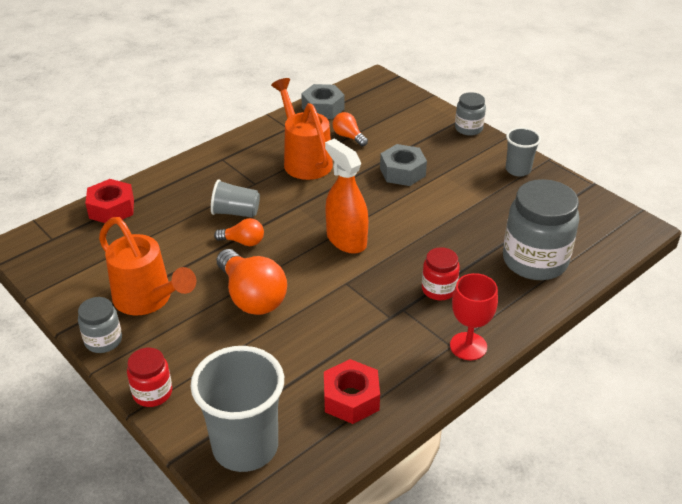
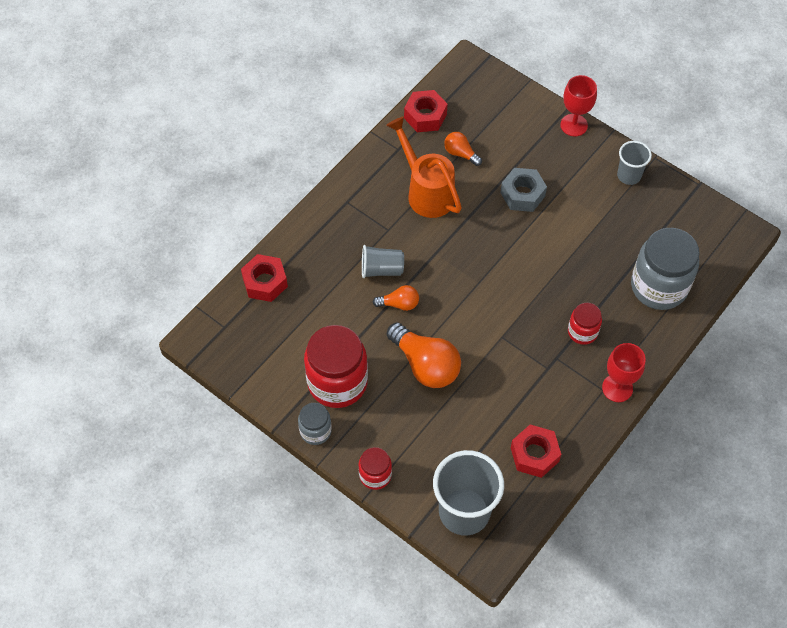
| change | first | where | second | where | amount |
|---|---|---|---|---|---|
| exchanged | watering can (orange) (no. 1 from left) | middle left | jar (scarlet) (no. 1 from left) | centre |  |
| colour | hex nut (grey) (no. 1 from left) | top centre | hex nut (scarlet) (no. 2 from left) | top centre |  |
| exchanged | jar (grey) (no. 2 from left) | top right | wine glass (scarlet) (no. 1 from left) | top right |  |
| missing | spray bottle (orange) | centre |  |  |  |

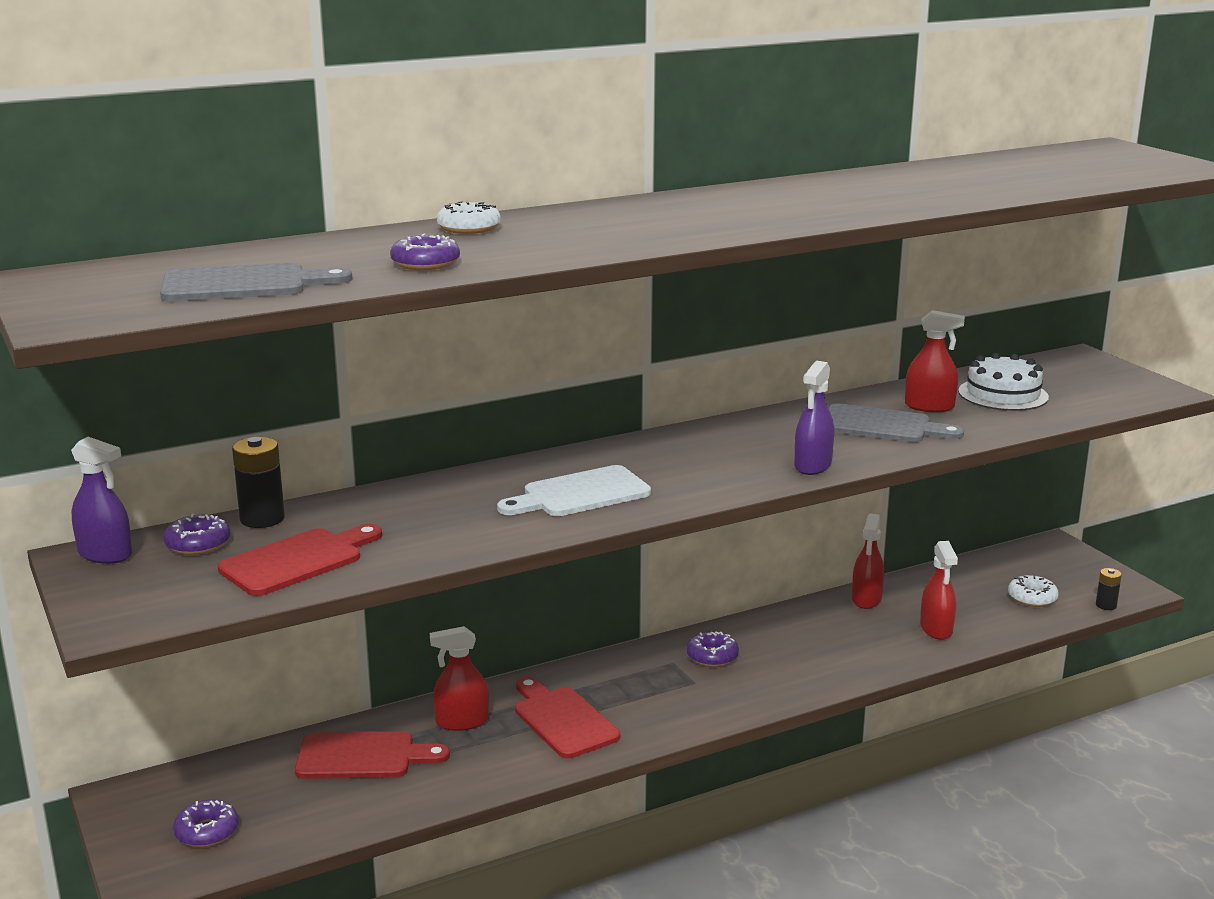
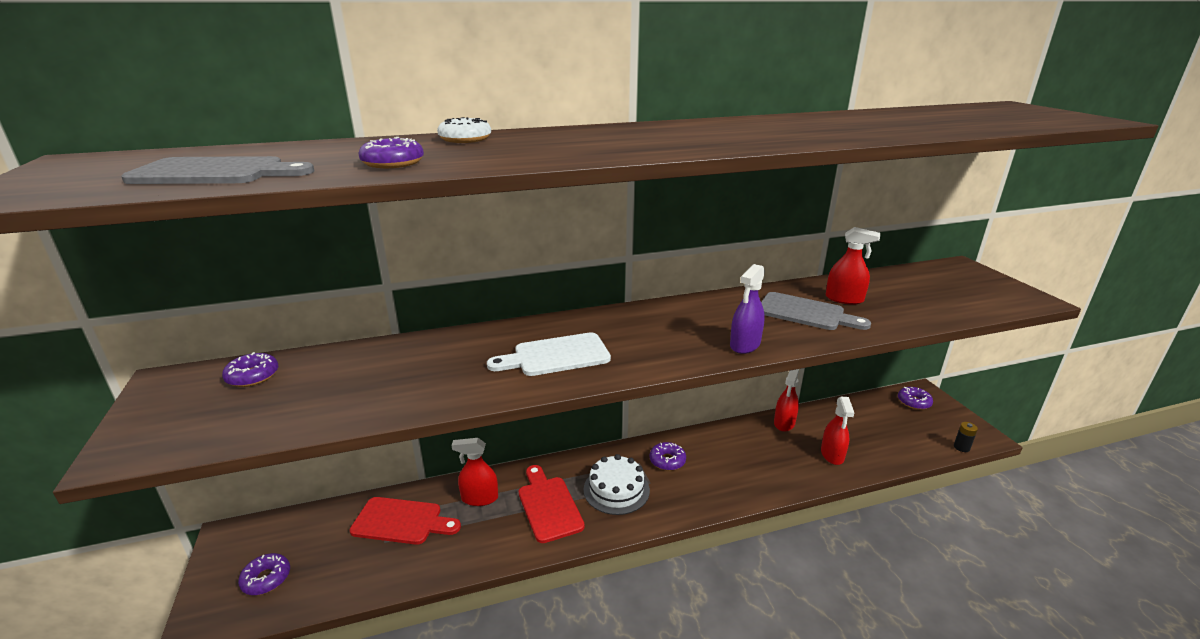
| change | first | where | second | where | amount |
|---|---|---|---|---|---|
| relocated | cake (snow-white) | middle right |  | bottom centre |  |
| appeared |  |  | doughnut (royal purple) (no. 5 from left) | middle right |  |
| missing | spray bottle (royal purple) (no. 1 from left) | middle left |  |  |  |
| missing | chopping board (scarlet) (no. 1 from left) | middle left |  |  |  |
| missing | power cell (jet-black) (no. 1 from left) | middle left |  |  |  |
| missing | doughnut (snow-white) (no. 2 from left) | middle right |  |  |  |

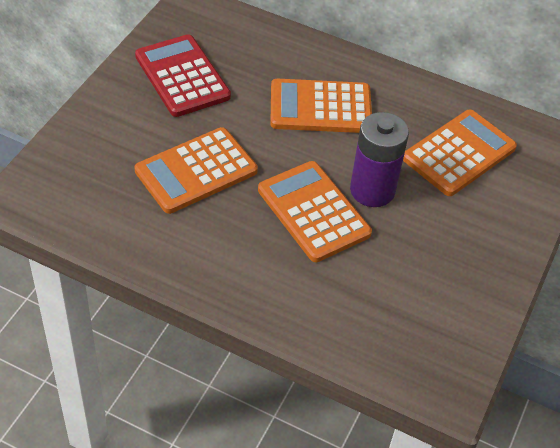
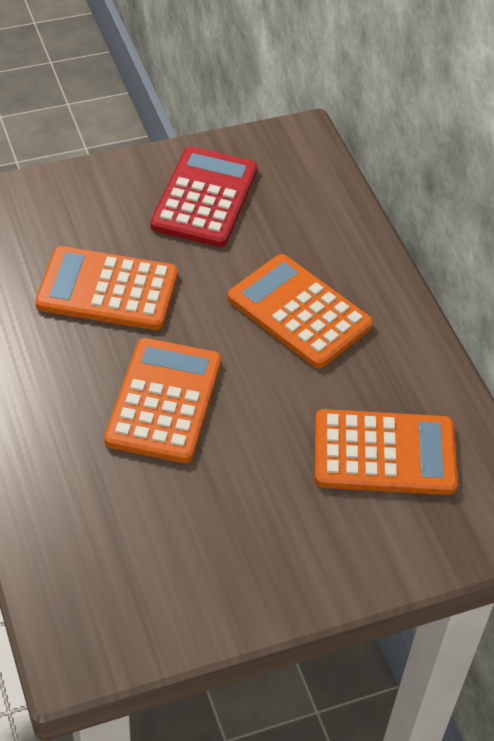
| change | first | where | second | where | amount |
|---|---|---|---|---|---|
| missing | power cell (royal purple) | middle right |  |  |  |

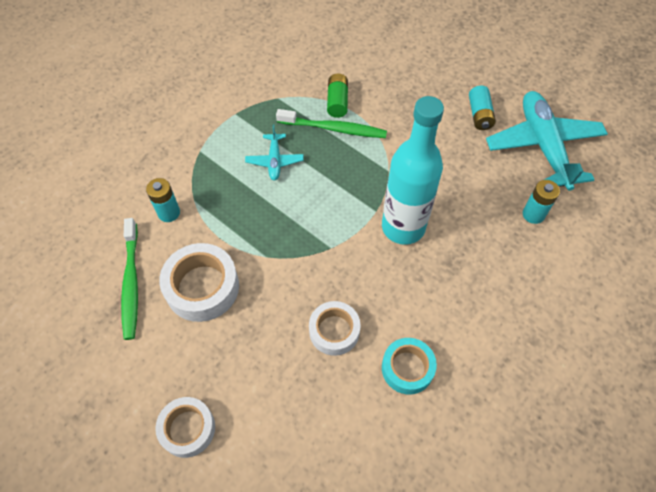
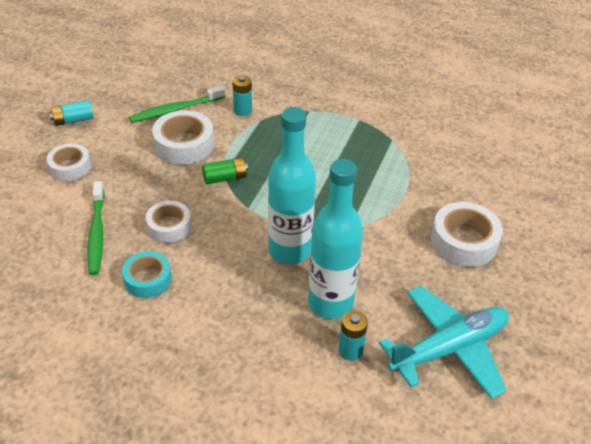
| change | first | where | second | where | amount |
|---|---|---|---|---|---|
| relocated | power cell (teal) (no. 2 from left in the first image) | top right | power cell (teal) (no. 1 from left) | top left |  |
| relocated | tooth brush (leaf-green) (no. 2 from left in the first image) | top centre | tooth brush (leaf-green) (no. 1 from left) | middle left |  |
| relocated | power cell (leaf-green) | top centre |  | centre |  |
| appeared |  |  | drink bottle (teal) (no. 2 from left) | centre |  |
| appeared |  |  | roll of tape (snow-white) (no. 4 from left) | middle right |  |
| missing | plane (teal) (no. 1 from left) | top centre |  |  |  |

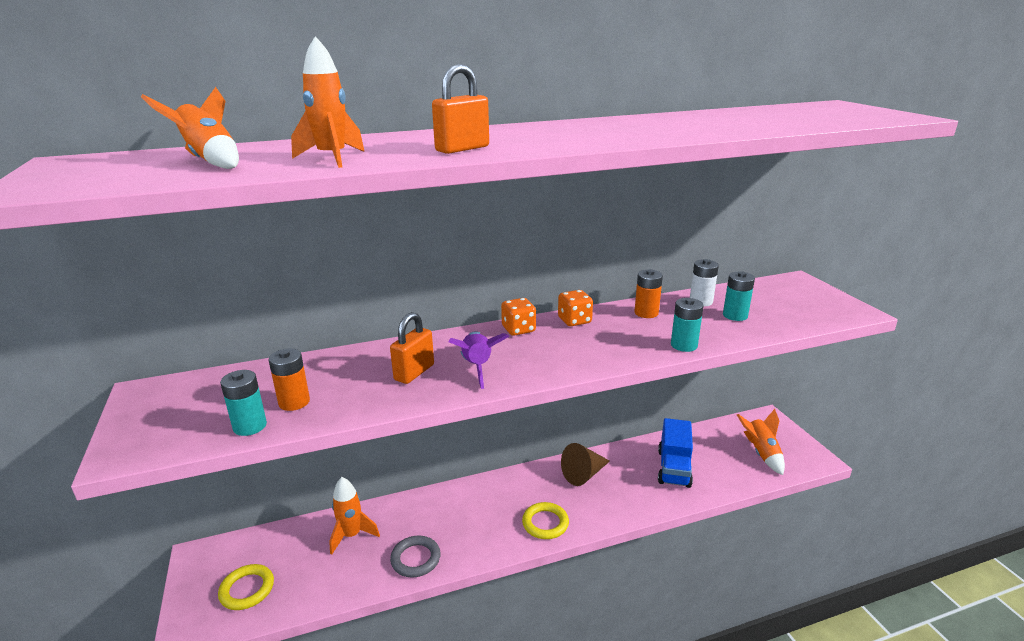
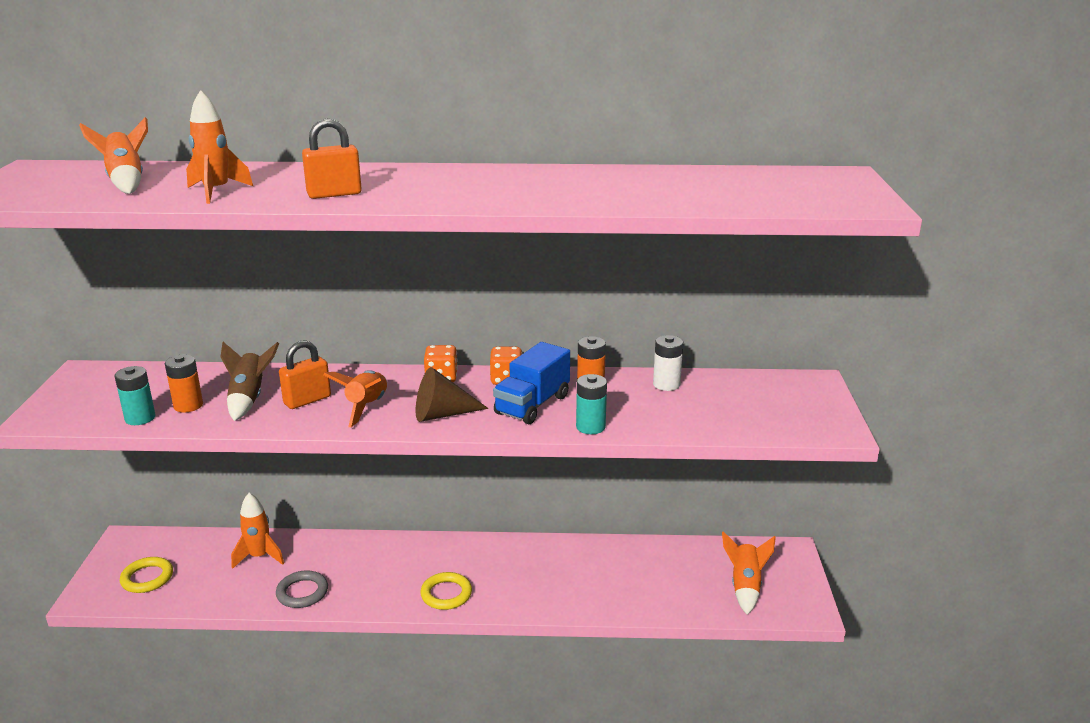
| change | first | where | second | where | amount |
|---|---|---|---|---|---|
| appeared |  |  | rocket (russet) | middle left |  |
| colour | rocket (royal purple) | centre | rocket (orange) (no. 4 from left) | middle left |  |
| relocated | solid cone (russet) | bottom centre |  | centre |  |
| relocated | toy truck (royal blue) | bottom centre |  | centre |  |
| missing | power cell (teal) (no. 3 from left) | middle right |  |  |  |

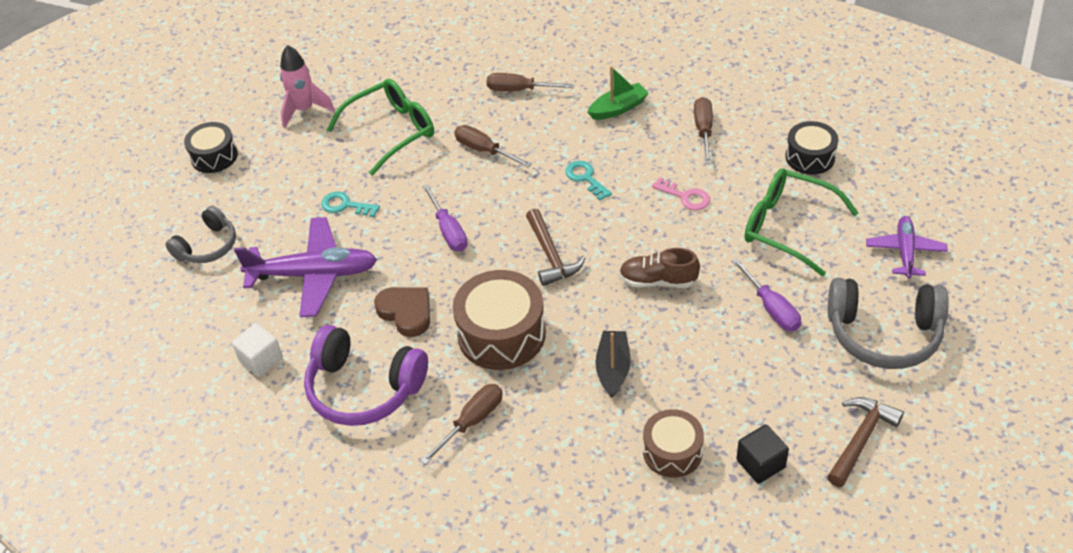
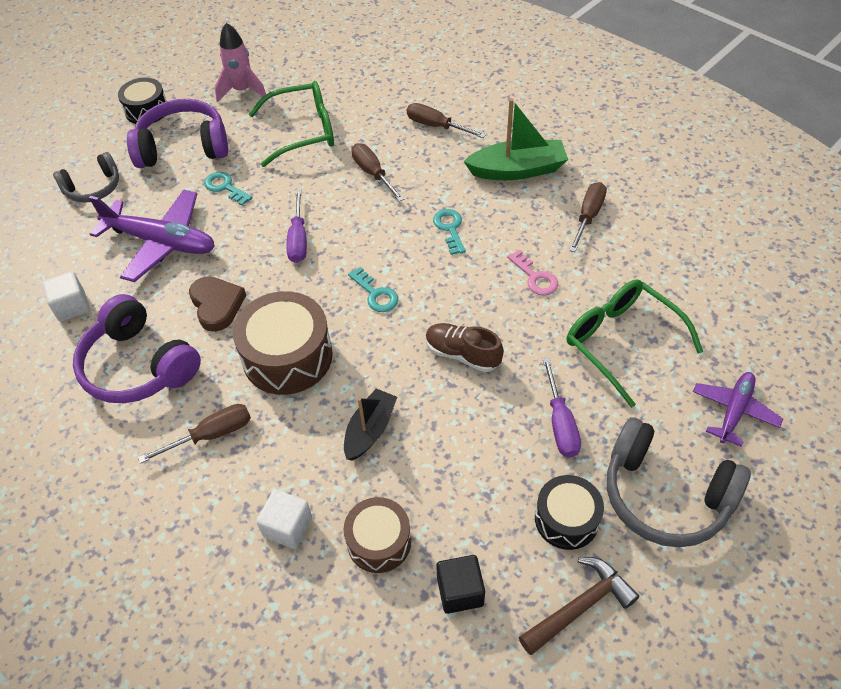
| change | first | where | second | where | amount |
|---|---|---|---|---|---|
| appeared |  |  | headphones (royal purple) (no. 2 from left) | top left |  |
| appeared |  |  | block (snow-white) (no. 2 from left) | bottom centre |  |
| exchanged | carpenter's hammer (russet) (no. 1 from left) | centre | door key (teal) (no. 2 from left) | centre |  |
| size | toy boat (leaf-green) | top centre |  | top centre | x1.52 |
| relocated | drum (jet-black) (no. 2 from left) | top right |  | bottom right |  |

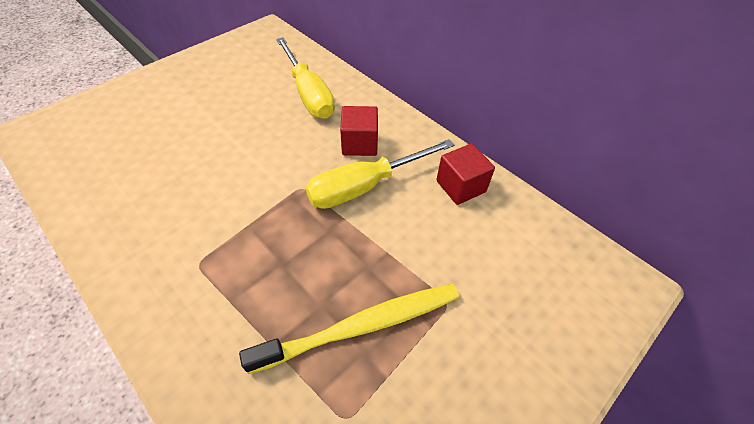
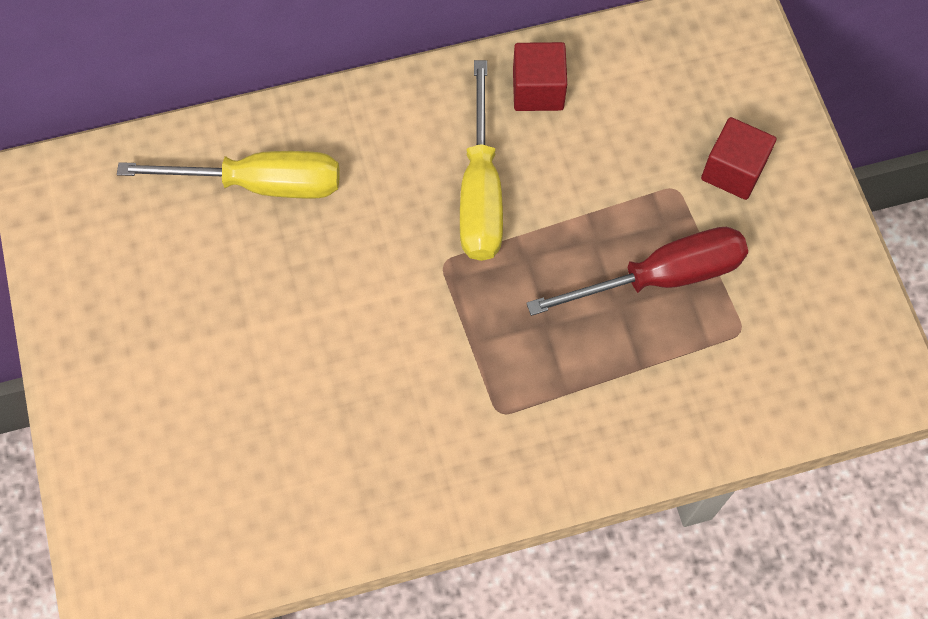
| change | first | where | second | where | amount |
|---|---|---|---|---|---|
| exchanged | tooth brush (golden) | bottom centre | screwdriver (scarlet) | middle right |  |
| relocated | block (scarlet) (no. 1 from left in the first image) | top centre | block (scarlet) (no. 2 from left) | top right |  |

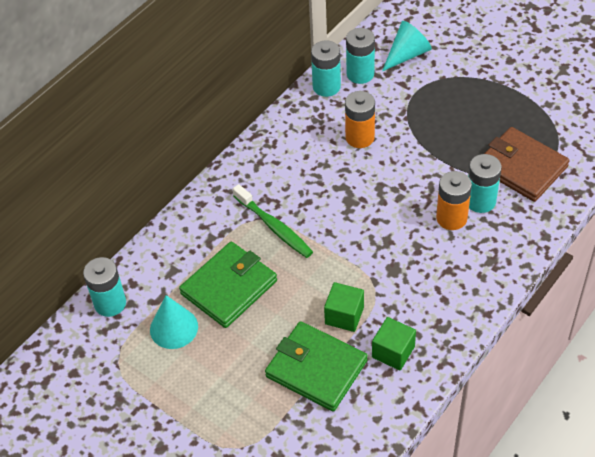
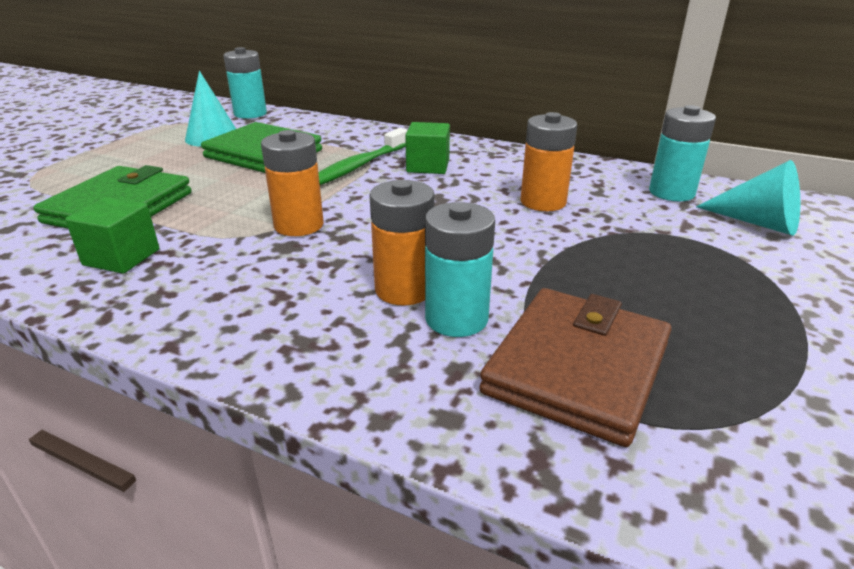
| change | first | where | second | where | amount |
|---|---|---|---|---|---|
| appeared |  |  | power cell (orange) (no. 1 from left) | top centre |  |
| relocated | block (leaf-green) (no. 1 from left in the first image) | bottom centre | block (leaf-green) (no. 2 from left) | top centre |  |
| missing | power cell (teal) (no. 2 from left) | top centre |  |  |  |

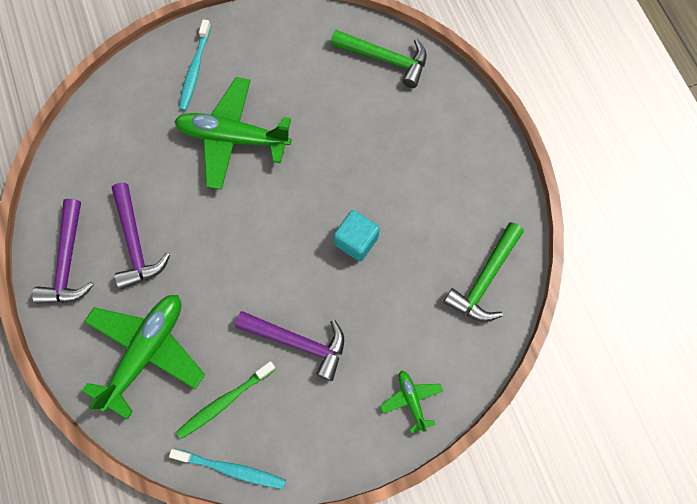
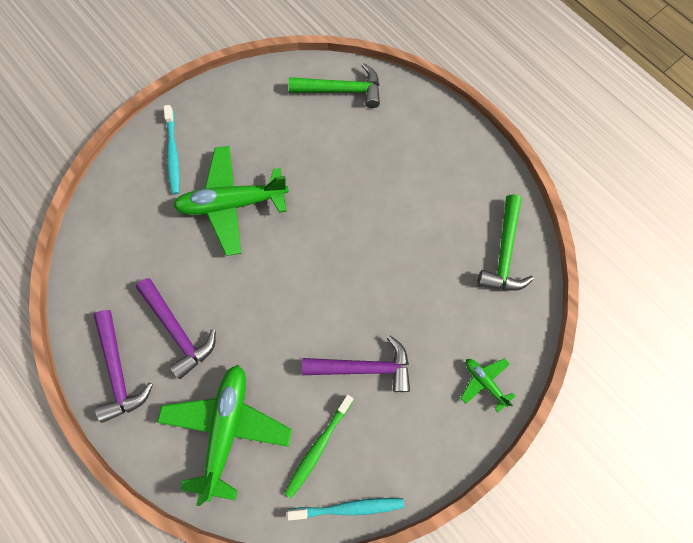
| change | first | where | second | where | amount |
|---|---|---|---|---|---|
| missing | block (teal) | centre |  |  |  |

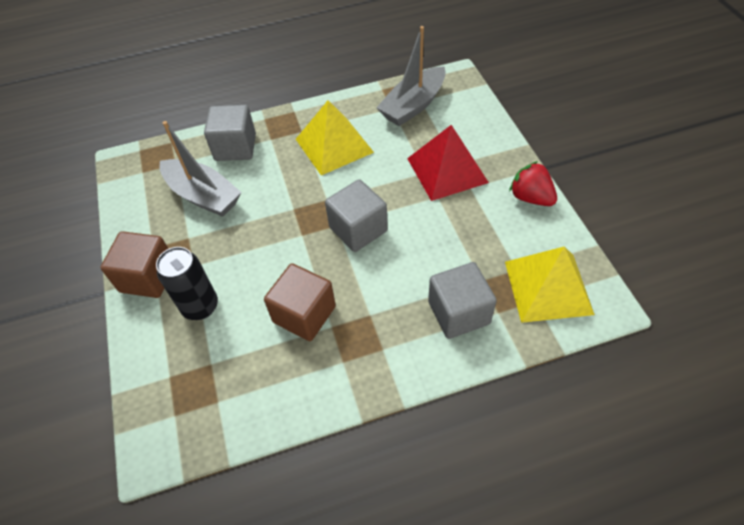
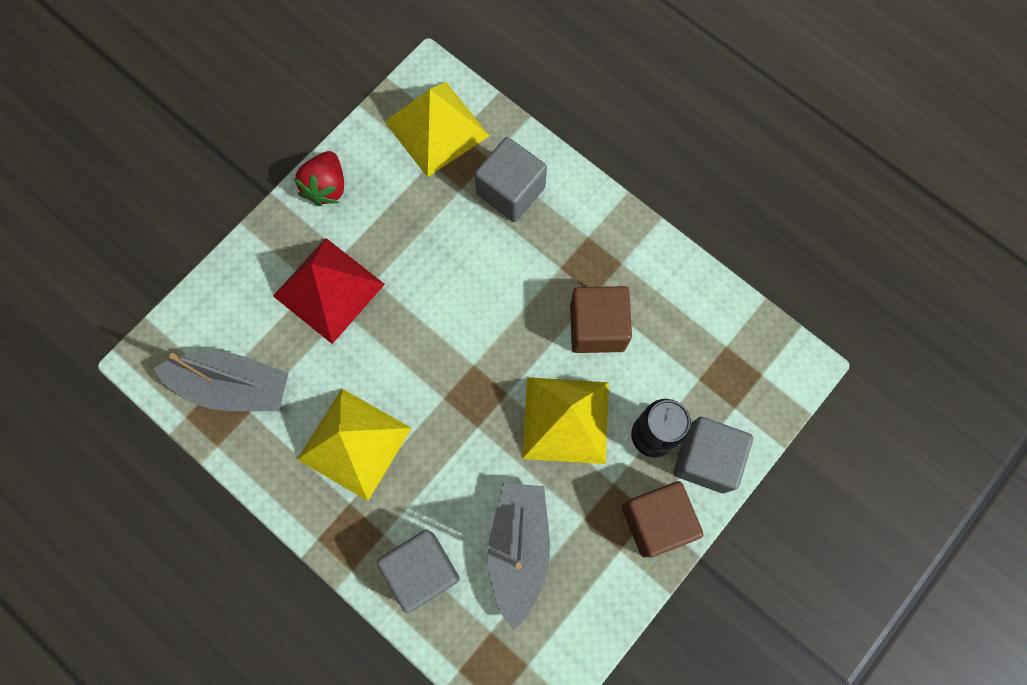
| change | first | where | second | where | amount |
|---|---|---|---|---|---|
| appeared |  |  | solid pyramid (golden) (no. 3 from left) | centre |  |
| relocated | block (grey) (no. 2 from left in the first image) | centre | block (grey) (no. 3 from left) | middle right |  |

